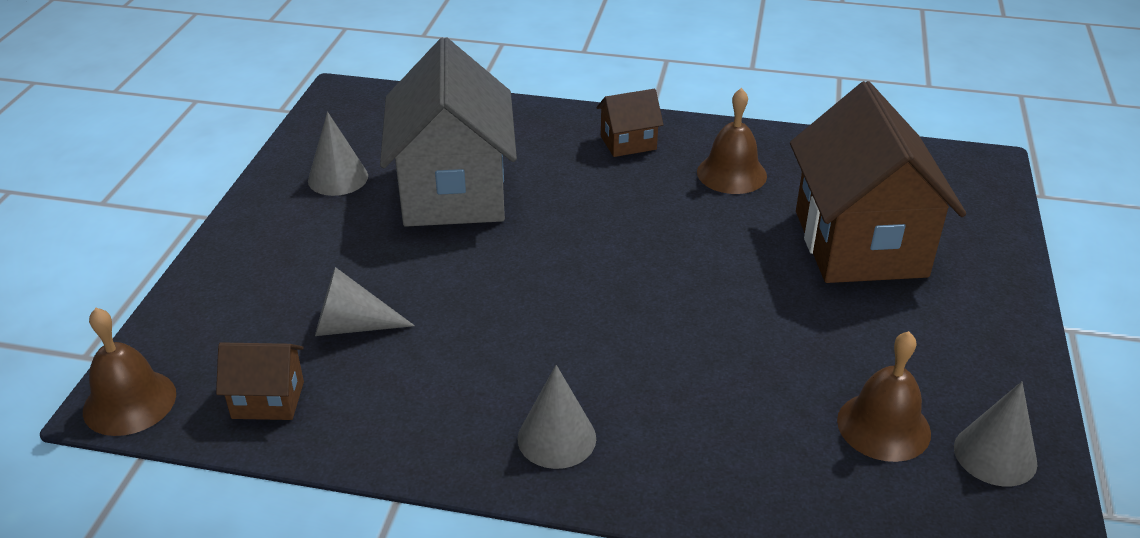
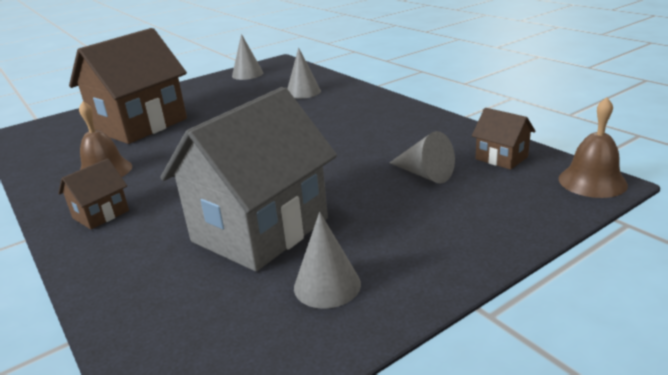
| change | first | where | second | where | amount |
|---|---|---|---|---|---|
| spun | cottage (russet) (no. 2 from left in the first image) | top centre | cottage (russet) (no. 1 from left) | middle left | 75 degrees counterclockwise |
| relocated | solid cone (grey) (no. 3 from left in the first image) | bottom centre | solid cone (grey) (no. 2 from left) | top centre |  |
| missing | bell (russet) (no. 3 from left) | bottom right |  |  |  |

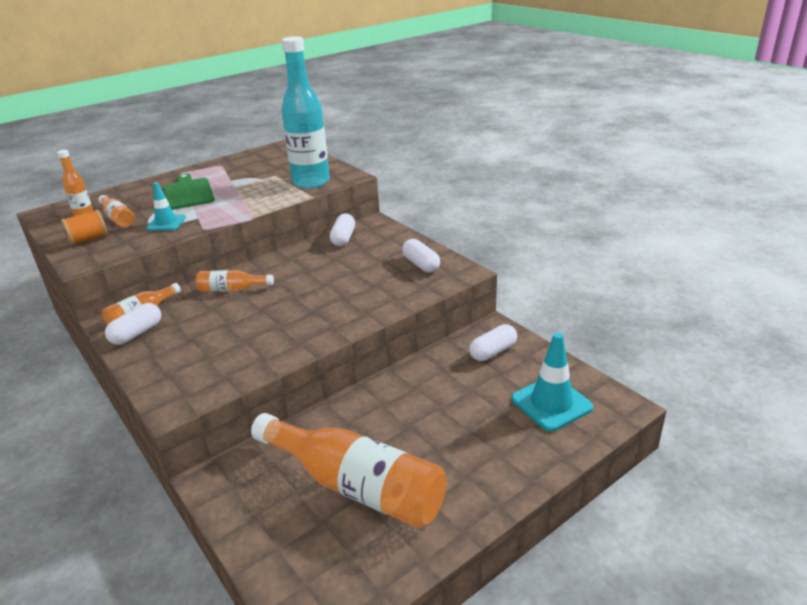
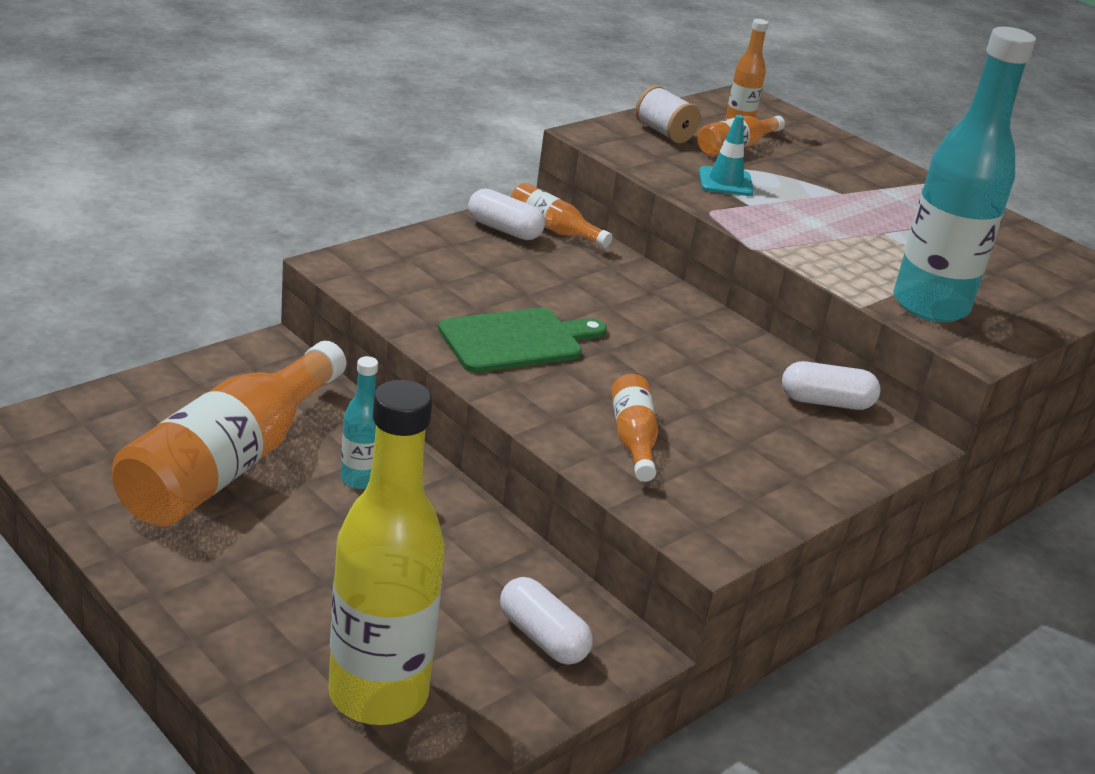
| change | first | where | second | where | amount |
|---|---|---|---|---|---|
| exchanged | traffic cone (teal) (no. 2 from left) | middle right | drink bottle (golden) | bottom centre |  |
| appeared |  |  | drink bottle (teal) (no. 1 from left) | middle left |  |
| relocated | chopping board (leaf-green) | top left |  | centre |  |
| relocated | drink bottle (orange) (no. 4 from left in the first image) | middle left | drink bottle (orange) (no. 3 from left) | centre |  |
| colour | spool (orange) | middle left | spool (snow-white) | top centre |  |
| missing | pill (snow-white) (no. 3 from left) | centre |  |  |  |

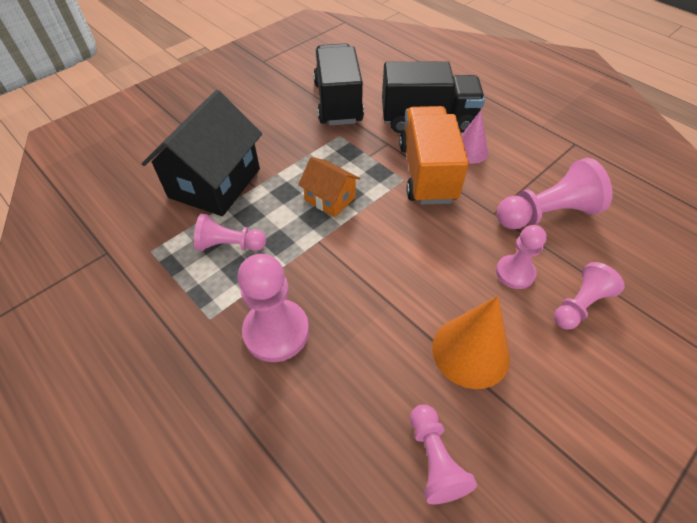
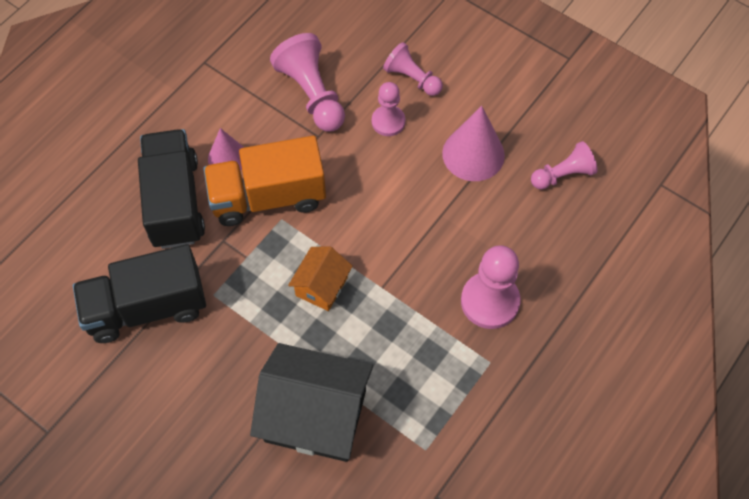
| change | first | where | second | where | amount |
|---|---|---|---|---|---|
| colour | solid cone (orange) | middle right | solid cone (rose-pink) (no. 2 from left) | top centre |  |
| missing | game pawn (rose-pink) (no. 1 from left) | middle left |  |  |  |

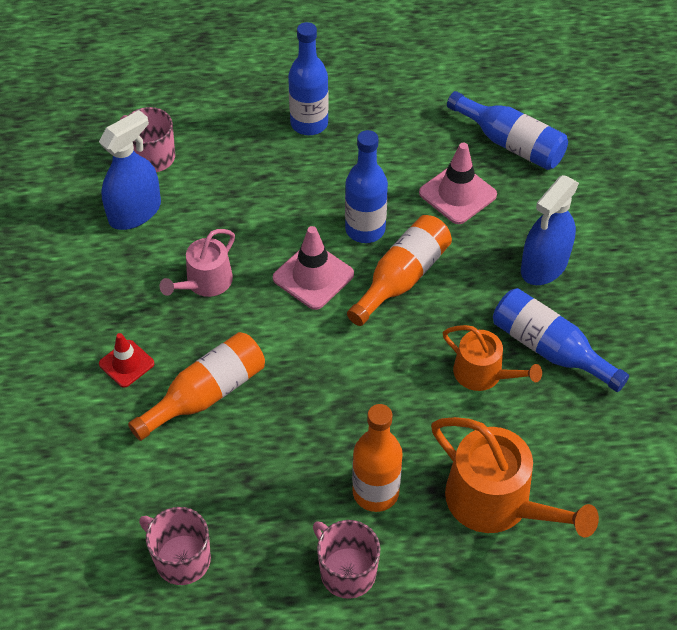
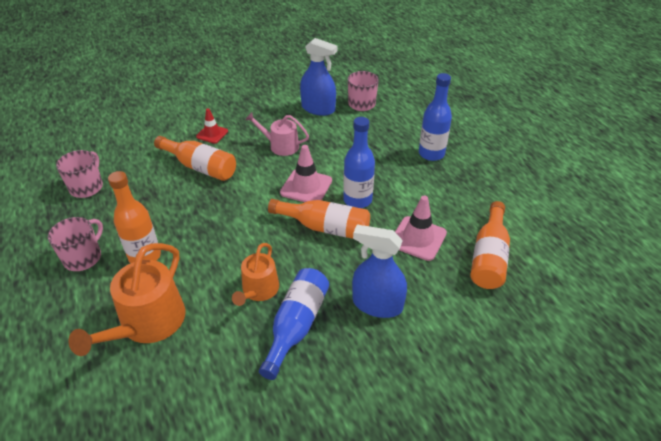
| change | first | where | second | where | amount |
|---|---|---|---|---|---|
| colour | drink bottle (royal blue) (no. 3 from left) | top right | drink bottle (orange) (no. 4 from left) | middle right |  |

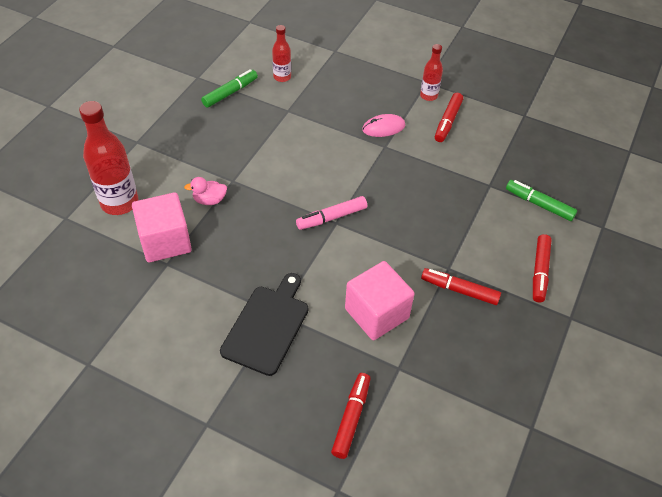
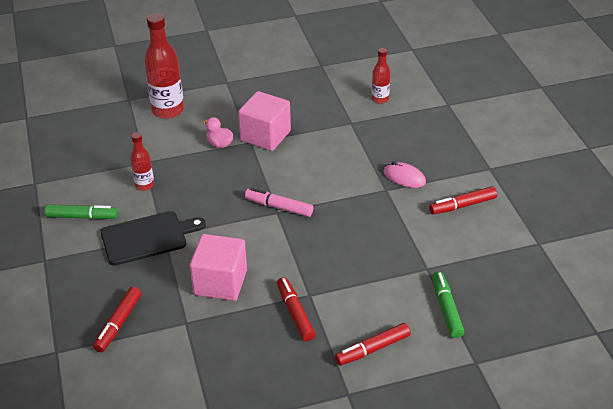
| change | first | where | second | where | amount |
|---|---|---|---|---|---|
| relocated | felt pen (leaf-green) (no. 1 from left) | top centre |  | middle left |  |
| spun | felt pen (scarlet) (no. 1 from left) | bottom centre |  | bottom left | 135 degrees clockwise |
| relocated | drink bottle (scarlet) (no. 3 from left in the first image) | top centre | drink bottle (scarlet) (no. 1 from left) | middle left |  |
| relocated | block (rose-pink) (no. 1 from left in the first image) | middle left | block (rose-pink) (no. 2 from left) | top centre |  |

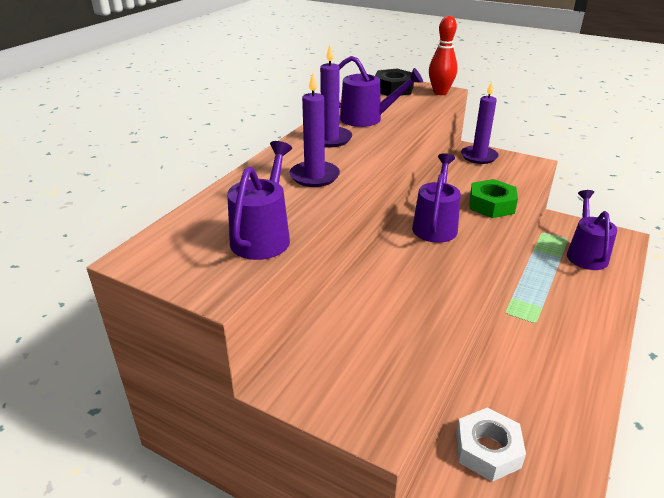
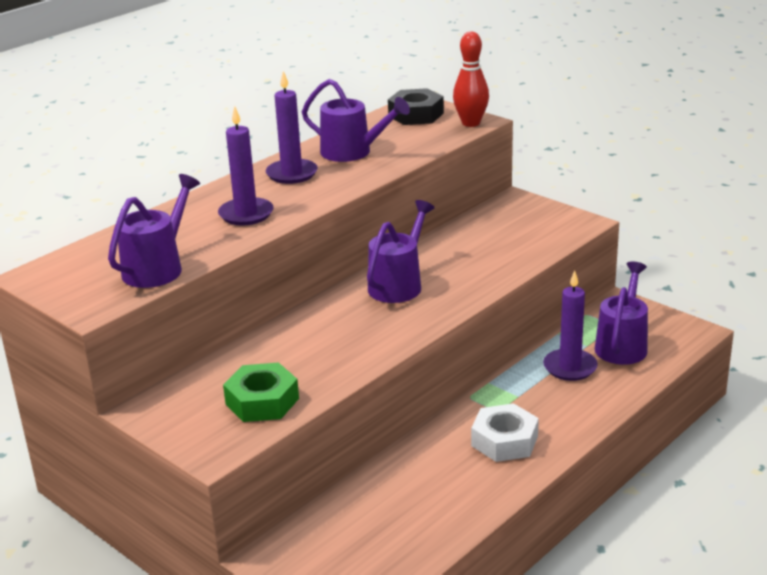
| change | first | where | second | where | amount |
|---|---|---|---|---|---|
| relocated | hex nut (leaf-green) | middle right |  | bottom centre |  |
| relocated | hex nut (snow-white) | bottom right |  | bottom centre |  |
| relocated | wax candle (royal purple) (no. 3 from left) | top right |  | middle right |  |

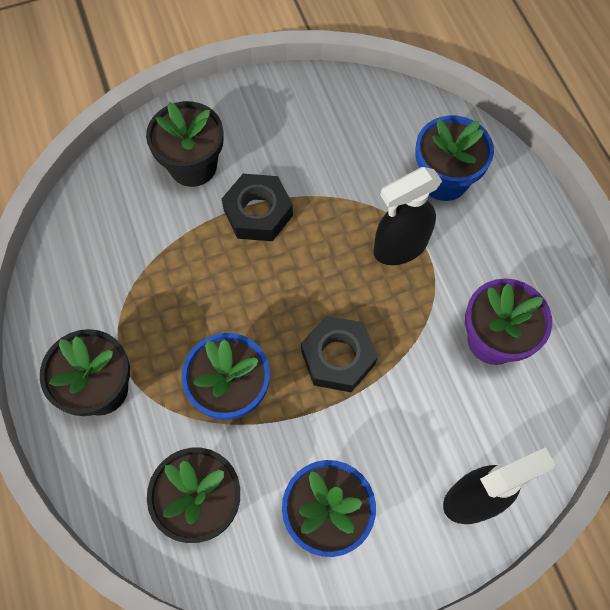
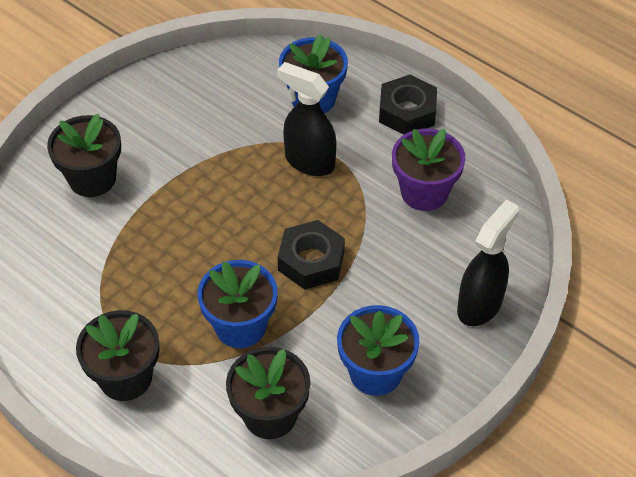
| change | first | where | second | where | amount |
|---|---|---|---|---|---|
| spun | spray bottle (jet-black) (no. 1 from left) | middle right |  | top centre | 90 degrees clockwise |
| relocated | hex nut (jet-black) (no. 1 from left in the first image) | centre | hex nut (jet-black) (no. 2 from left) | top centre |  |

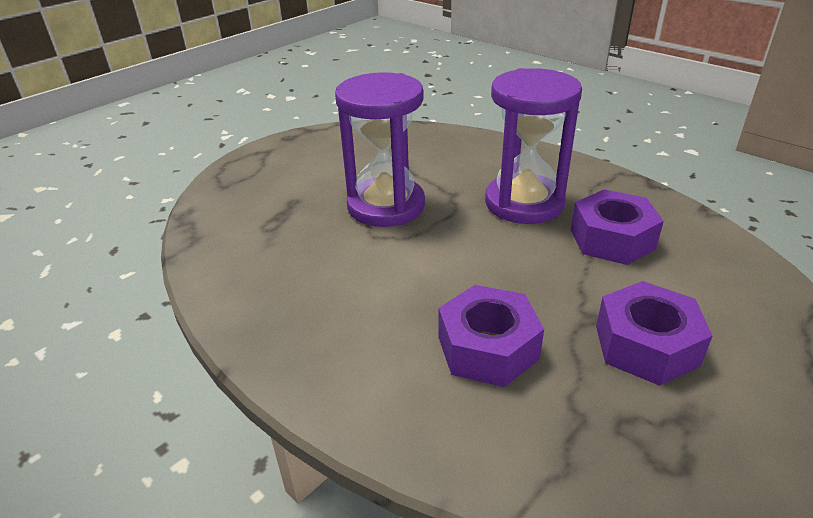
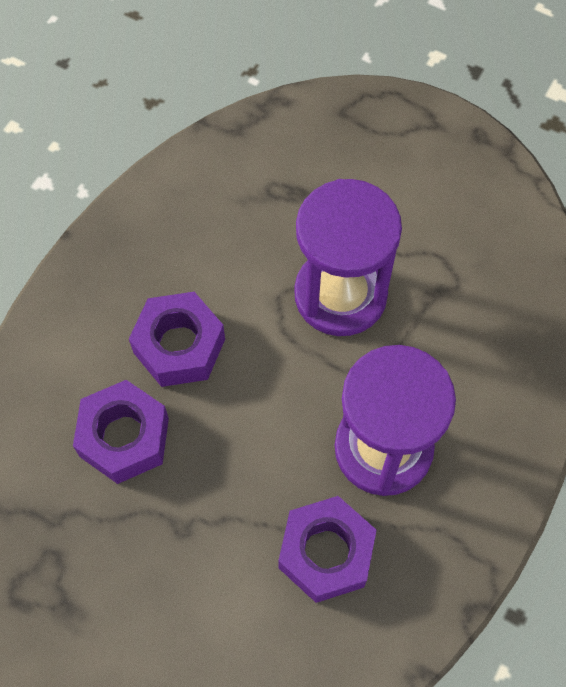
| change | first | where | second | where | amount |
|---|---|---|---|---|---|
| relocated | hex nut (royal purple) (no. 3 from left in the first image) | middle right | hex nut (royal purple) (no. 2 from left) | middle left |  |

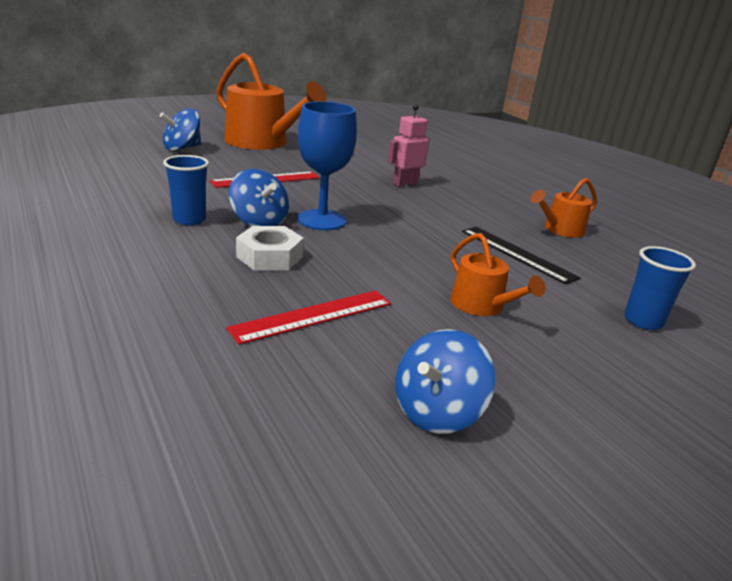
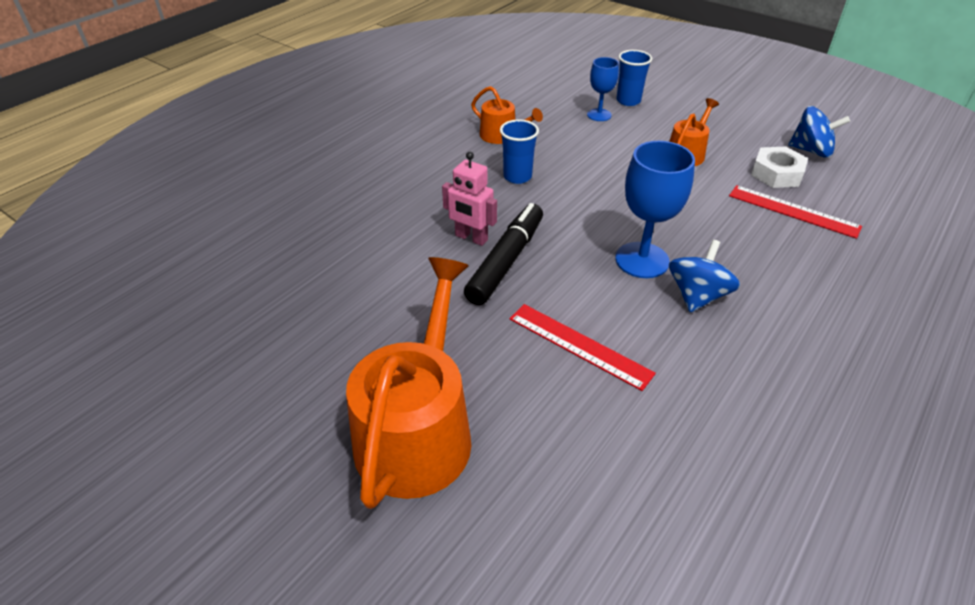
| change | first | where | second | where | amount |
|---|---|---|---|---|---|
| appeared |  |  | felt pen (jet-black) | centre |  |
| relocated | cup (royal blue) (no. 1 from left) | top left |  | top centre |  |
| appeared |  |  | wine glass (royal blue) (no. 1 from left) | top centre |  |
| relocated | hex nut (snow-white) | centre |  | top right |  |
| missing | toy top (royal blue) (no. 1 from left) | top left |  |  |  |
| missing | straightedge (jet-black) | middle right |  |  |  |

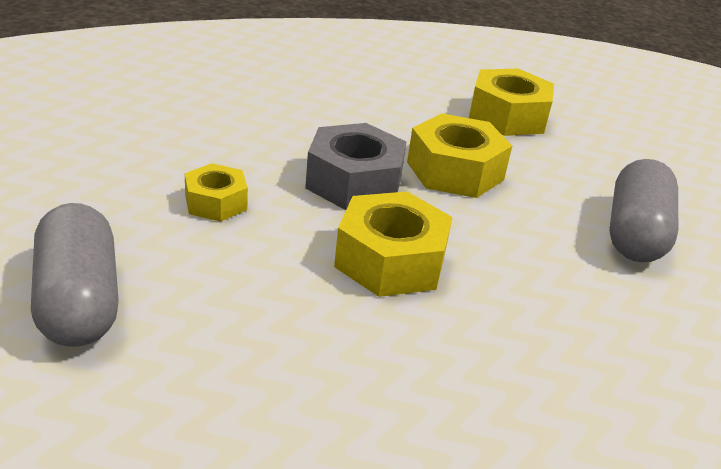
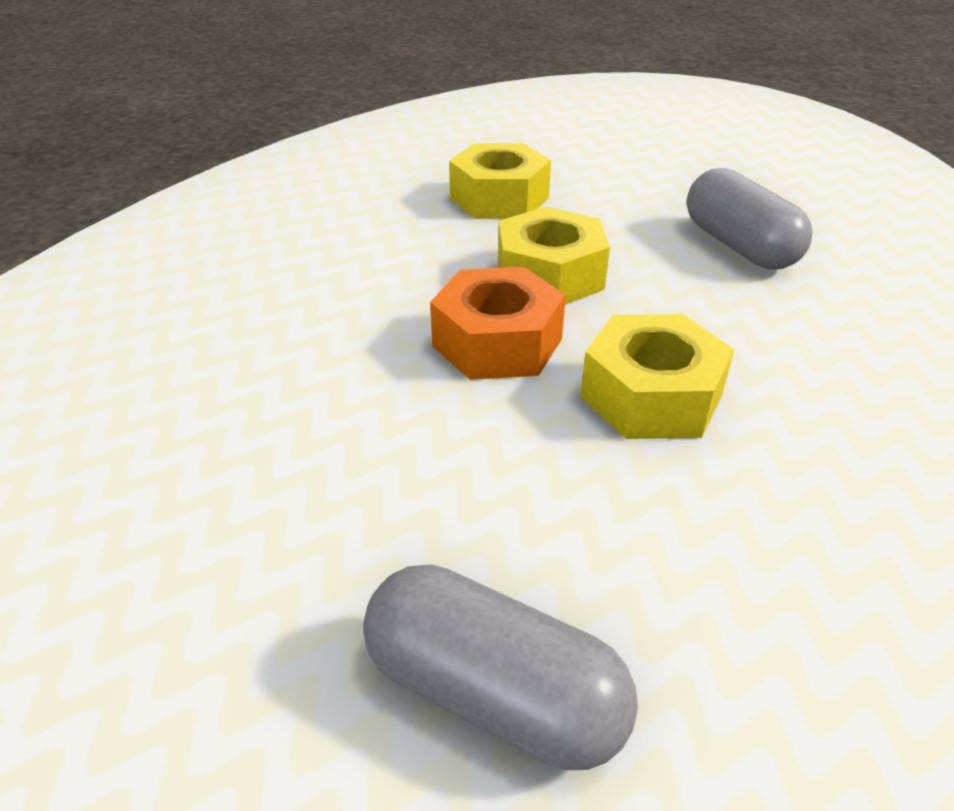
| change | first | where | second | where | amount |
|---|---|---|---|---|---|
| colour | hex nut (grey) | centre | hex nut (orange) | centre |  |
| missing | hex nut (golden) (no. 1 from left) | middle left |  |  |  |

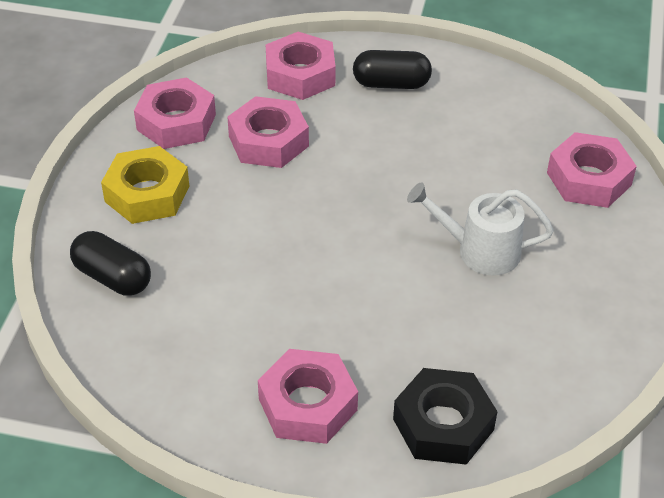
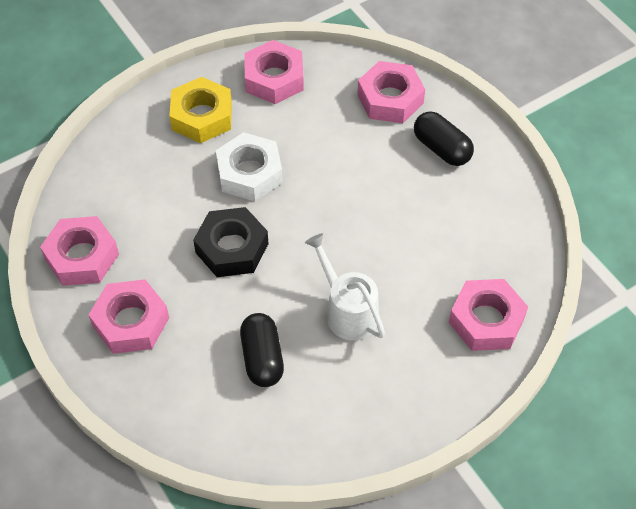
| change | first | where | second | where | amount |
|---|---|---|---|---|---|
| relocated | hex nut (rose-pink) (no. 2 from left in the first image) | top centre | hex nut (rose-pink) (no. 1 from left) | middle left |  |
| relocated | hex nut (jet-black) | bottom right |  | centre |  |
| appeared |  |  | hex nut (snow-white) | top centre |  |
| relocated | pill (jet-black) (no. 1 from left) | middle left |  | bottom centre |  |

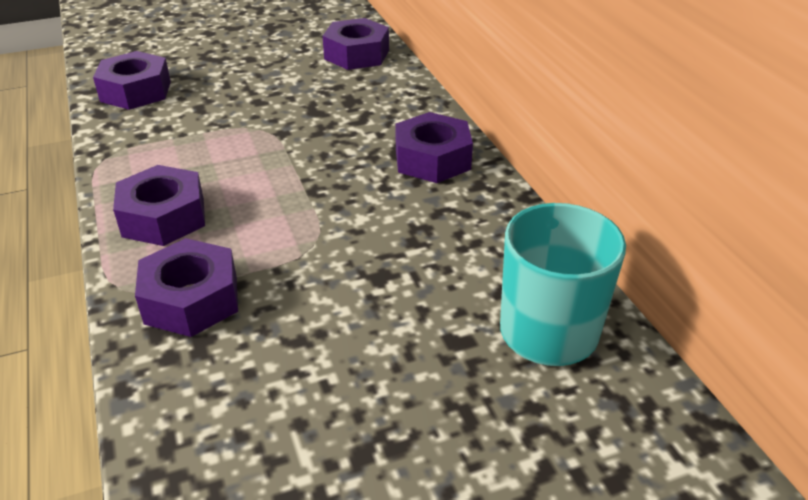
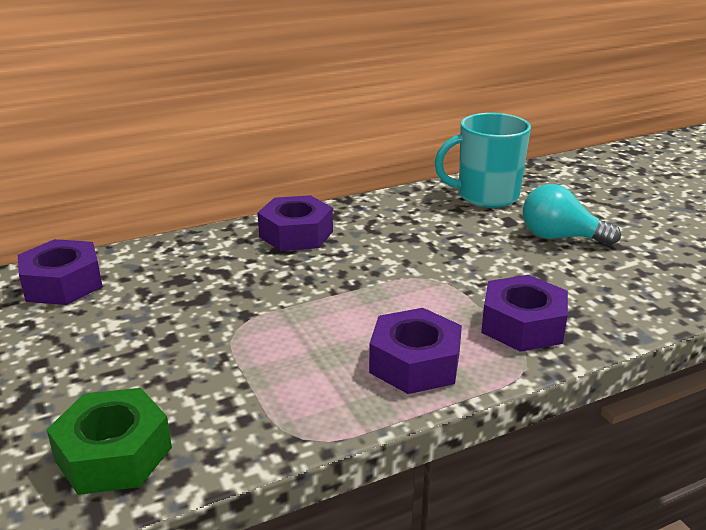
| change | first | where | second | where | amount |
|---|---|---|---|---|---|
| colour | hex nut (royal purple) (no. 1 from left) | top left | hex nut (leaf-green) | bottom left |  |
| appeared |  |  | bulb (teal) | middle right |  |

